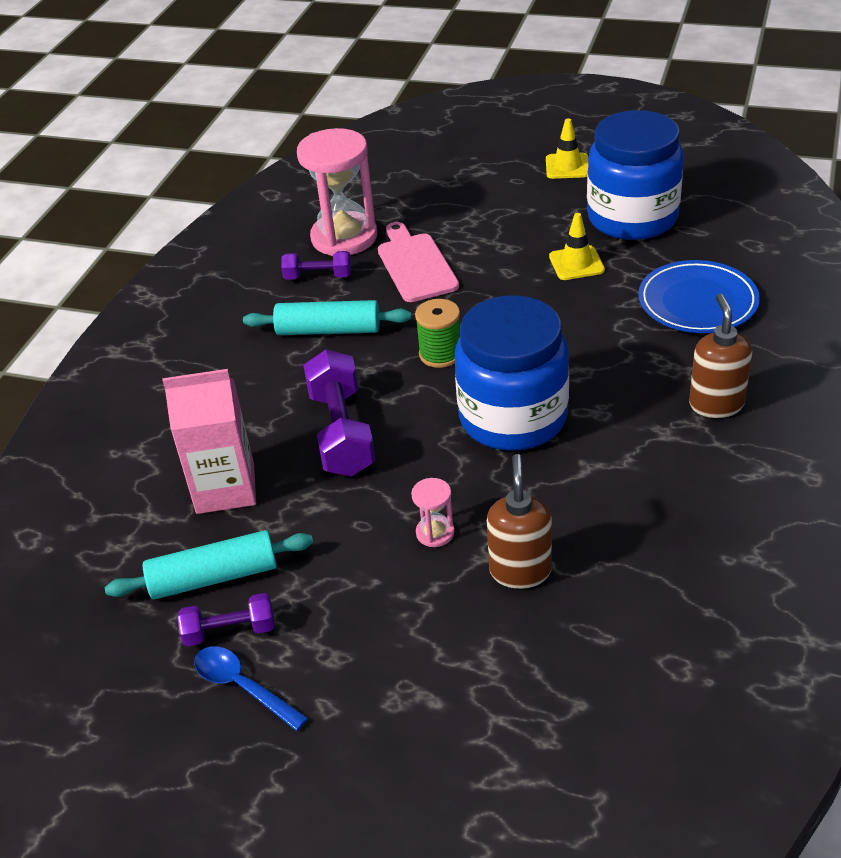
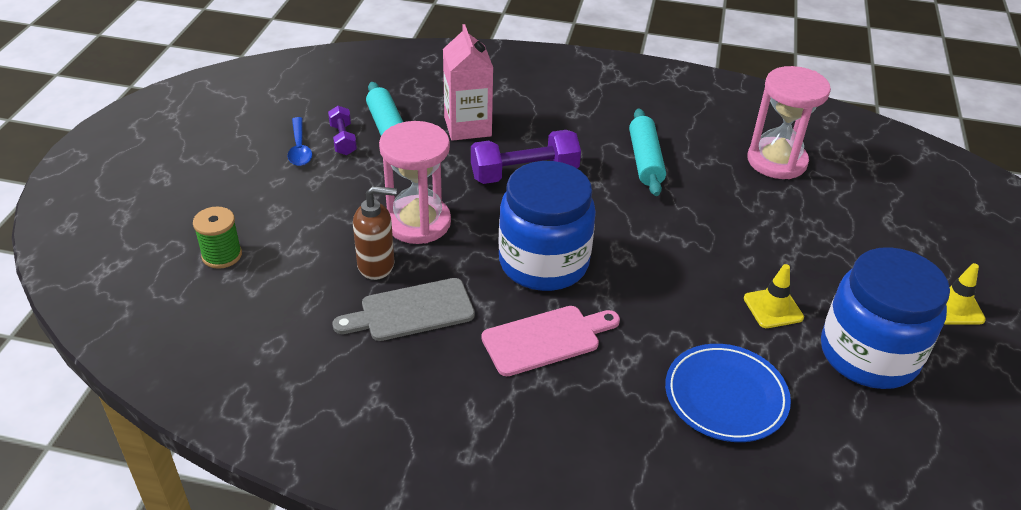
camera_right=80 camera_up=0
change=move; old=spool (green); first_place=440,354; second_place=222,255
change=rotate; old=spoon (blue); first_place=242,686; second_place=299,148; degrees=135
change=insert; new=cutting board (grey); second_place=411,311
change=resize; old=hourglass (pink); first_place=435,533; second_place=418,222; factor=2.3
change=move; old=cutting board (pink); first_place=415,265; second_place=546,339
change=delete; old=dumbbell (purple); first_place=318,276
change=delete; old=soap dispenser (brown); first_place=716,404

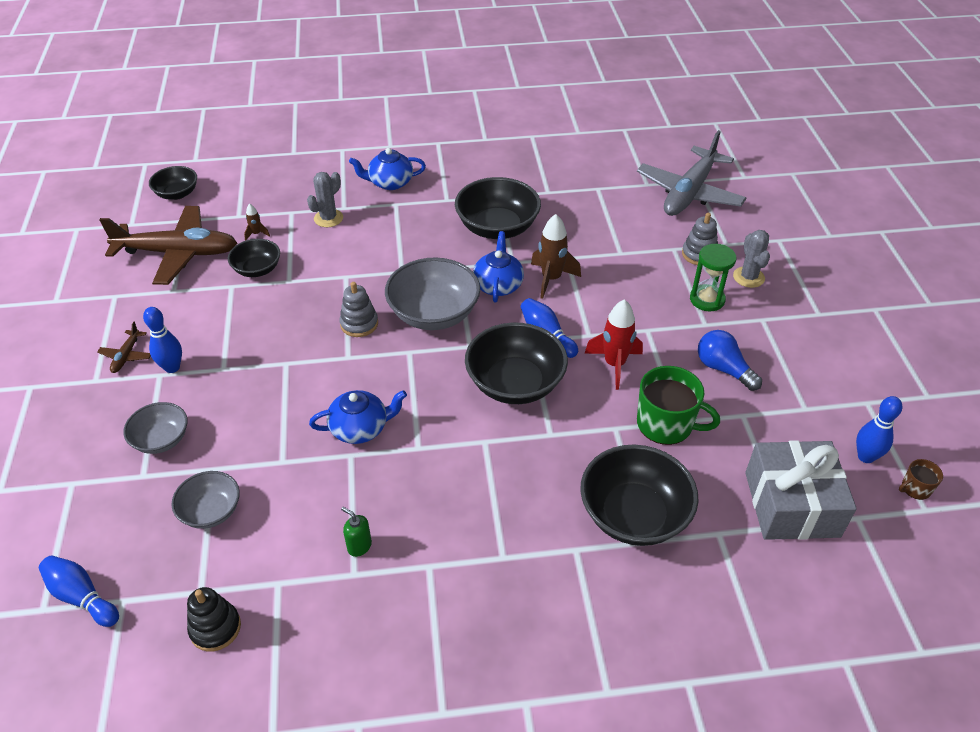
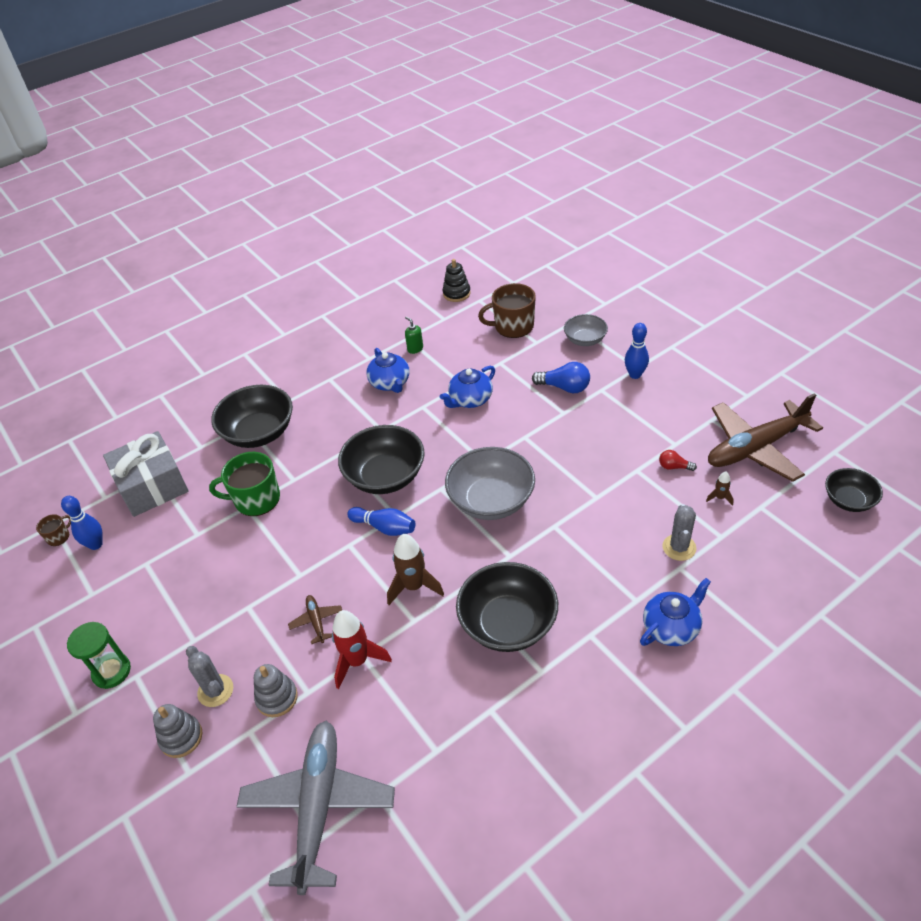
camera_right=155 camera_up=0
change=move; old=hourglass (green); first_place=707,299; second_place=111,671
change=move; old=stacking toy (grey); first_place=359,324; second_place=181,737
change=move; old=plane (brown); first_place=126,356; second_place=316,621
change=move; old=rocket (red); first_place=614,365; second_place=357,661
change=move; old=teapot (blue); first_place=498,285; second_place=390,383
change=rotate; old=soap dispenser (green); first_place=359,546; second_place=415,349; degrees=-135
change=replace; old=bowl (grey); new=mug (brown); first_place=211,511; second_place=513,326
change=move; old=light bulb (blue); first_place=723,369; second_place=564,387
change=replace; old=bowl (black); new=light bulb (red); first_place=257,269; second_place=674,467
change=delete; old=bowling pin (blue); first_place=82,597

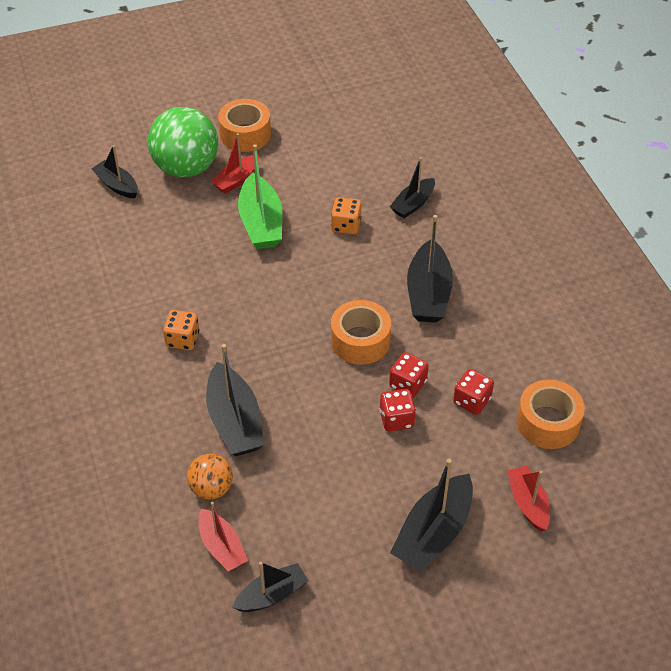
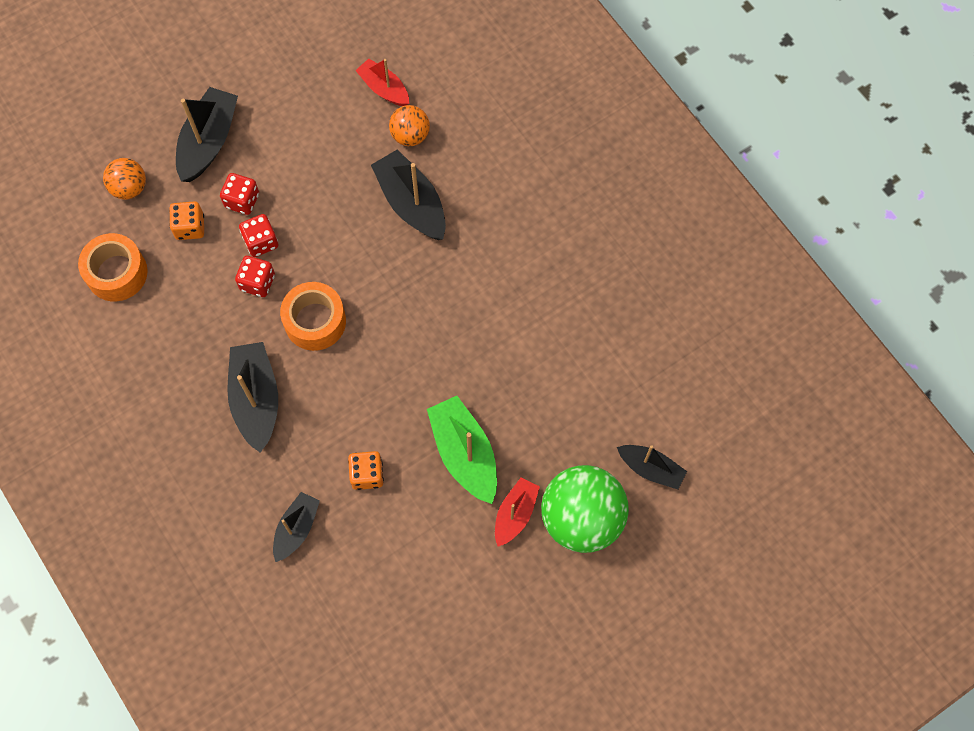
camera_right=165 camera_up=20
change=replace; old=boat (red); new=ball (orange); first_place=528,503; second_place=129,188
change=move; old=dice (orange); first_place=183,339; second_place=190,227
change=move; old=dice (red); first_place=472,401; second_place=242,200
change=delete; old=tape (orange); first_place=245,134
change=delete; old=boat (black); first_place=272,595

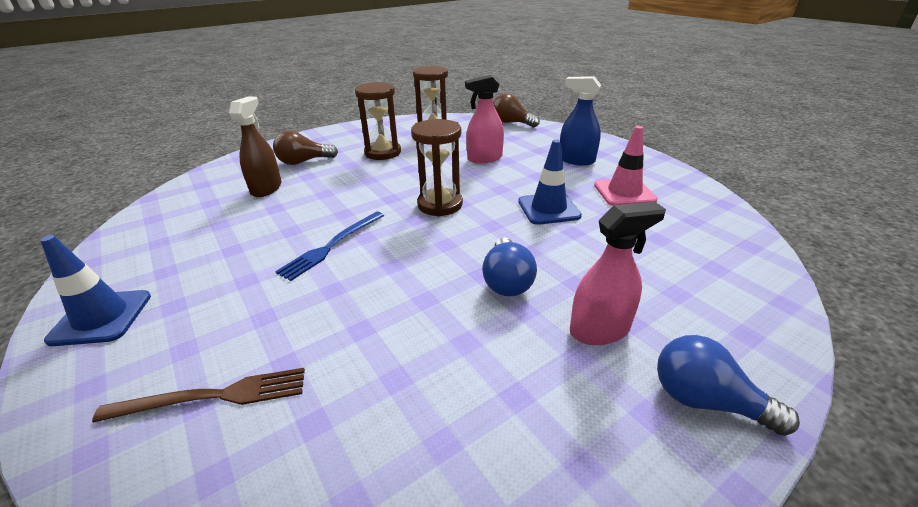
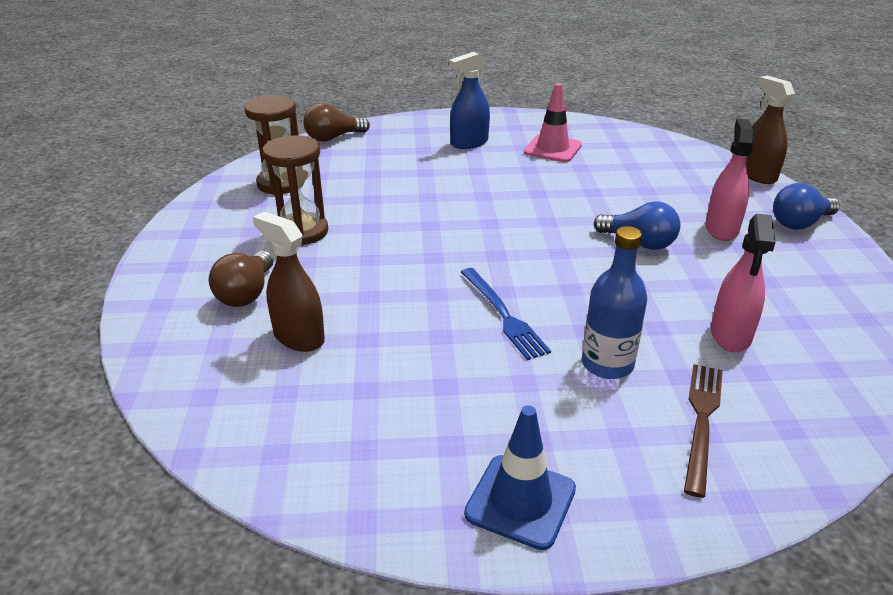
camera_right=-60 camera_up=0
change=insert; new=bottle (blue); second_place=607,364
change=move; old=spray bottle (pink); first_place=484,158; second_place=730,335
change=insert; new=spray bottle (brown); second_place=757,175
change=delete; old=hourglass (brown); first_place=440,205
change=delete; old=traffic cone (blue); first_place=548,209

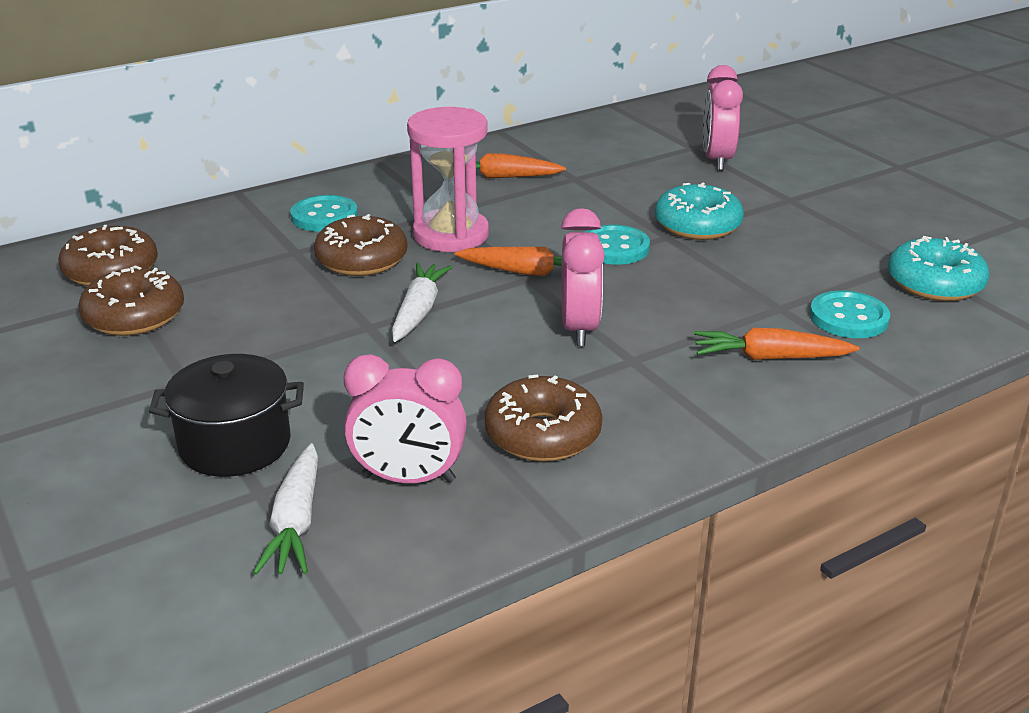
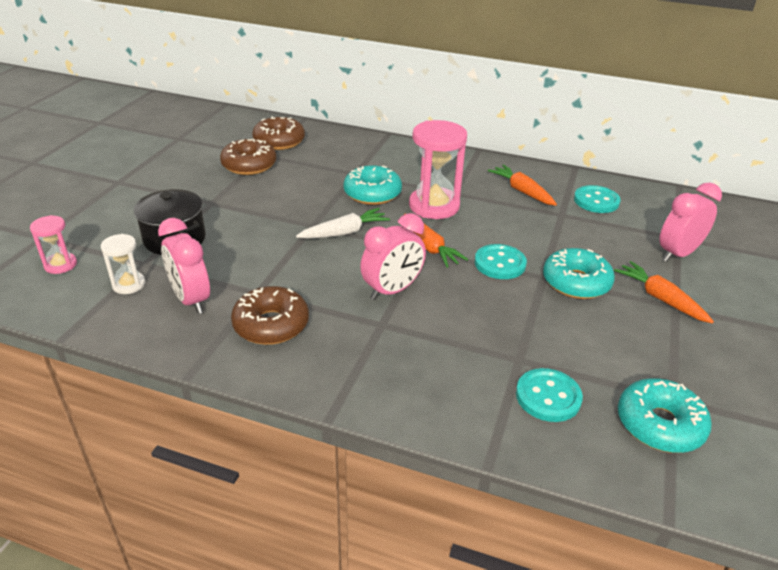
camera_right=50 camera_up=5
change=insert; new=hourglass (pink); second_place=60,265
change=replace; old=carrot (white); new=hourglass (white); first_place=296,523; second_place=129,284
change=recolor; old=donut (brown); new=donut (turquoise); first_place=361,259; second_place=372,193
change=move; old=button (turquoise); first_place=324,216; second_place=596,201
change=move; old=carrot (orange); first_place=769,357; second_place=660,298

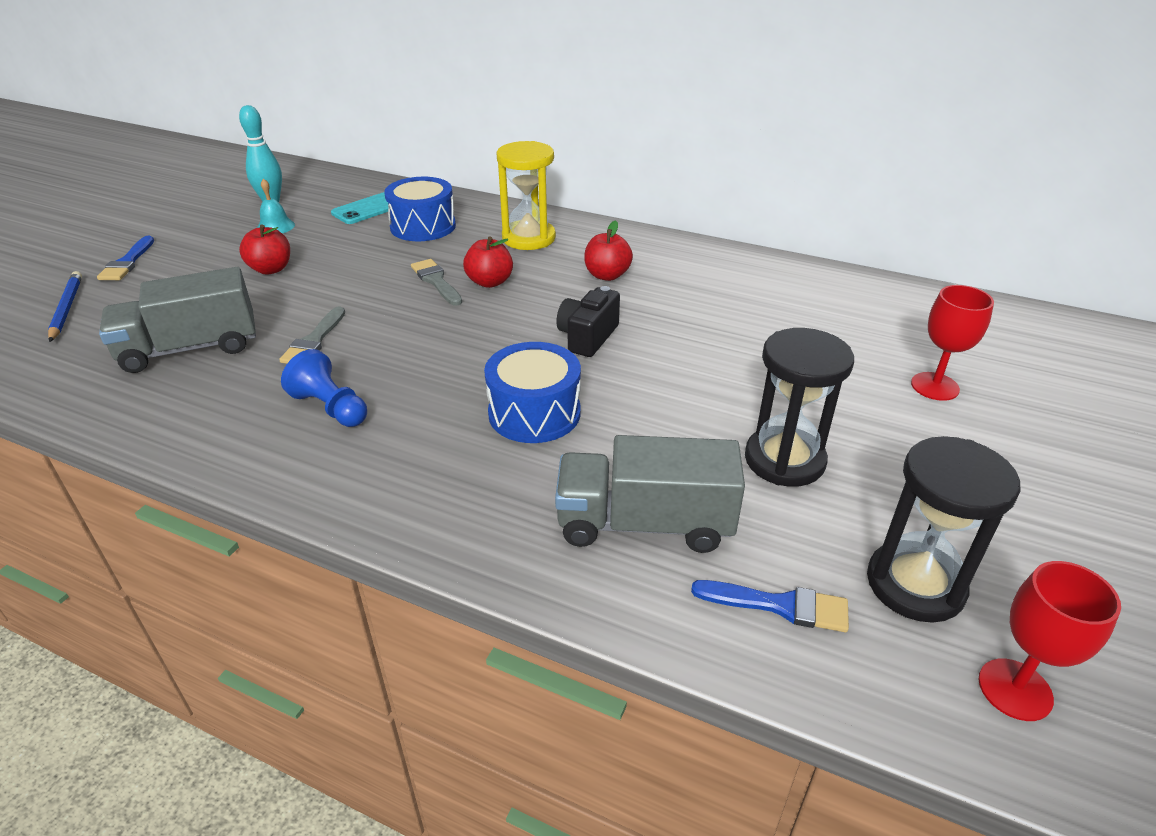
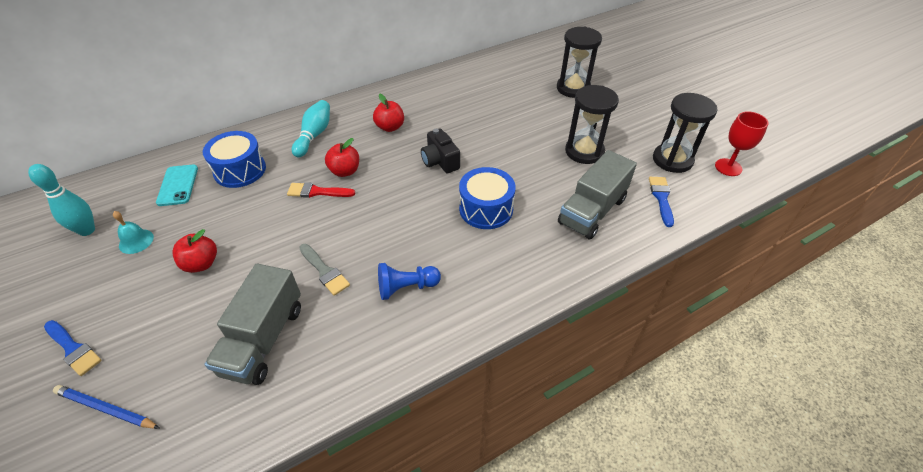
camera_right=-55 camera_up=10
change=recolor; old=brush (grey); new=brush (red); first_place=436,281; second_place=317,192
change=replace; old=hourglass (yellow); new=bowling pin (turquoise); first_place=528,238; second_place=314,135
change=replace; old=goblet (red); new=hourglass (black); first_place=934,386; second_place=573,88
change=rotate; old=brush (blue); first_place=779,605; second_place=661,198; degrees=-45

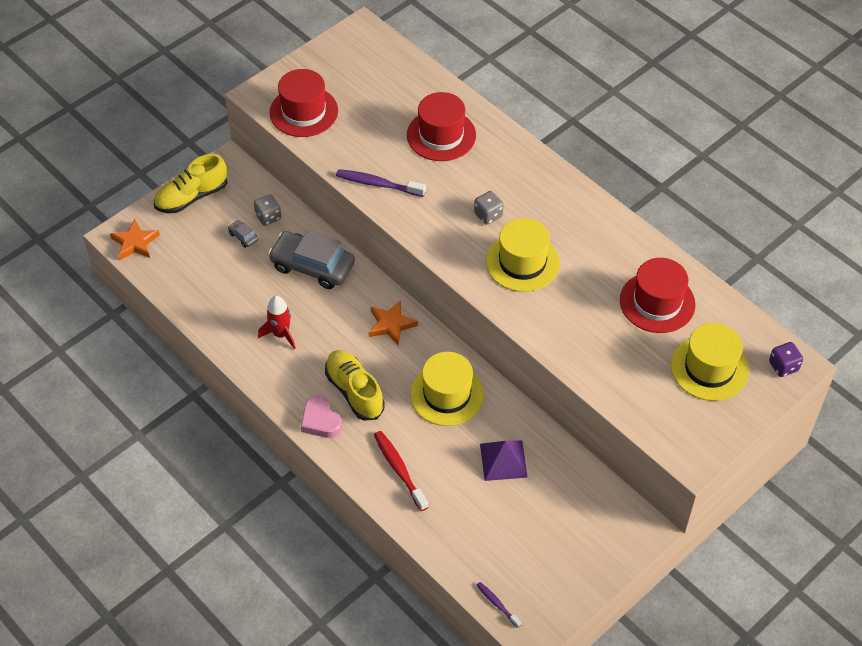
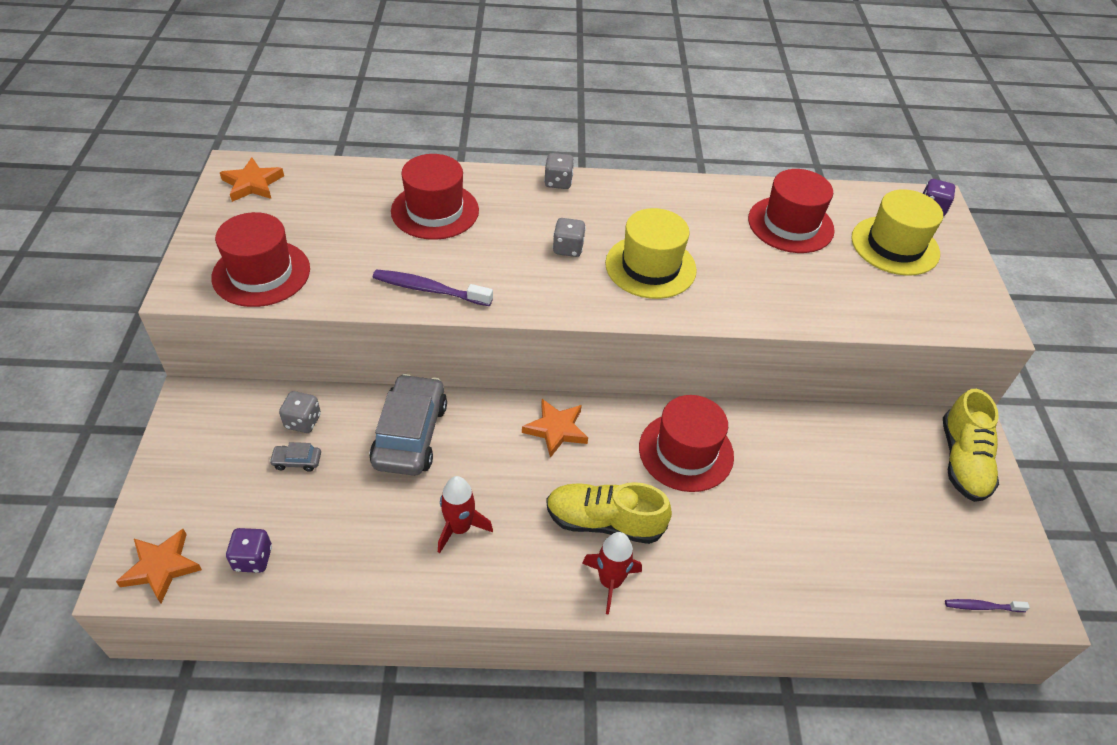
camera_right=-50 camera_up=-5
change=insert; new=star (orange); second_place=252,184
change=insert; new=dice (purple); second_place=253,559
change=rotate; old=car (grey); first_place=312,266; second_place=410,434; degrees=120
change=rotate; old=toothbrush (purple); first_place=378,184; second_place=429,289; degrees=45
change=insert; new=dice (grey); second_place=558,182
change=replace; old=heart (pink); new=rocket (red); first_place=320,421; second_place=610,582
change=recolor; old=hat (yellow); new=hat (red); first_place=447,394; second_place=686,451
change=move; old=shoe (yellow); first_place=191,197; second_place=962,461
change=delete; old=toothbrush (red); first_place=399,469
change=delete; old=pyramid (purple); first_place=503,460

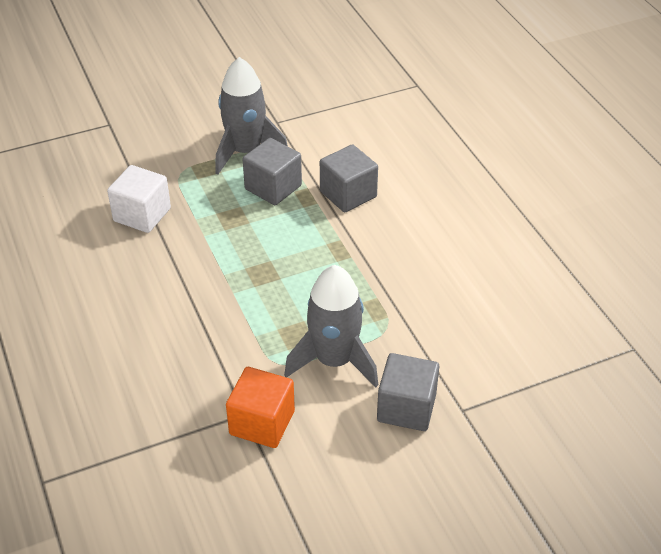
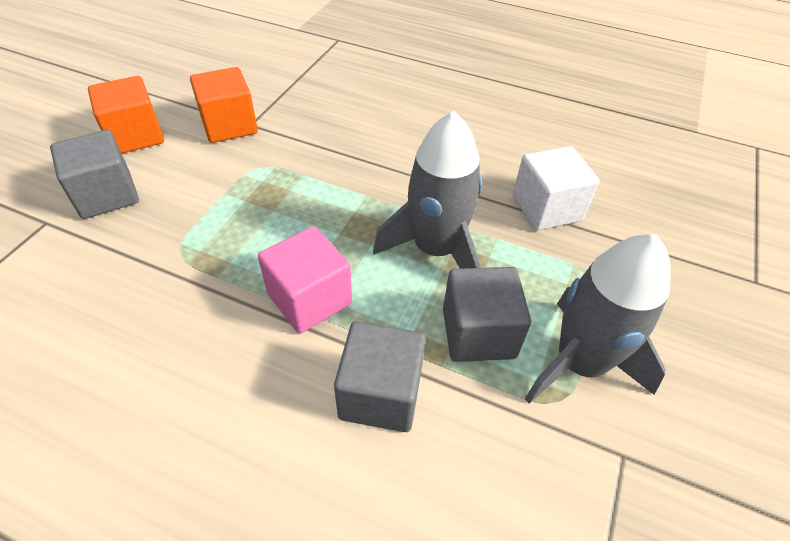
camera_right=135 camera_up=5
change=insert; new=cube (orange); second_place=135,136
change=insert; new=cube (pink); second_place=309,299
change=move; old=rocket (grey); first_place=334,360; second_place=435,250

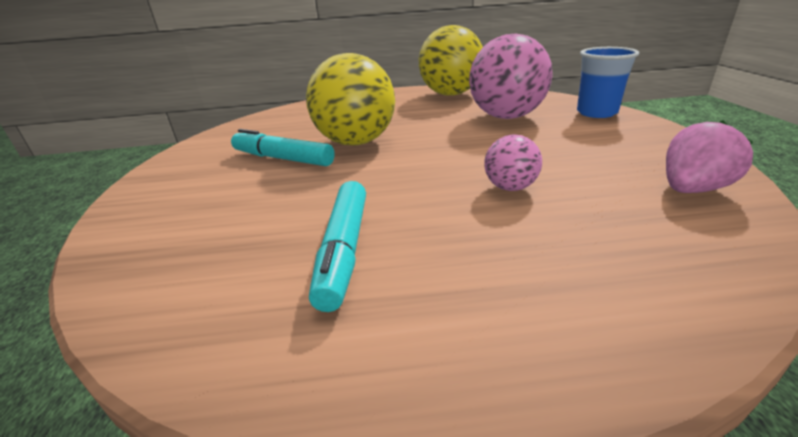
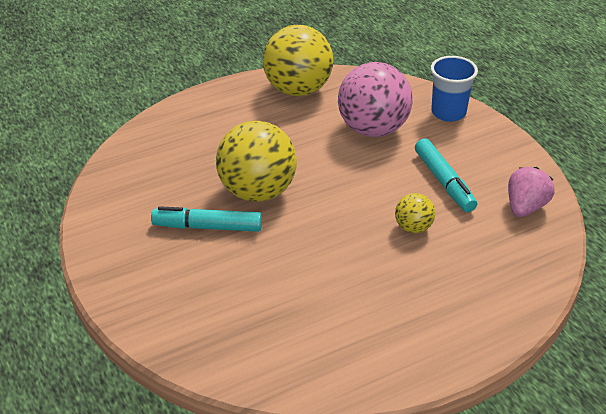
camera_right=-25 camera_up=10
change=recolor; old=ball (pink); new=ball (yellow); first_place=510,187; second_place=413,227
change=move; old=marker (turquoise); first_place=344,249; second_place=444,182

